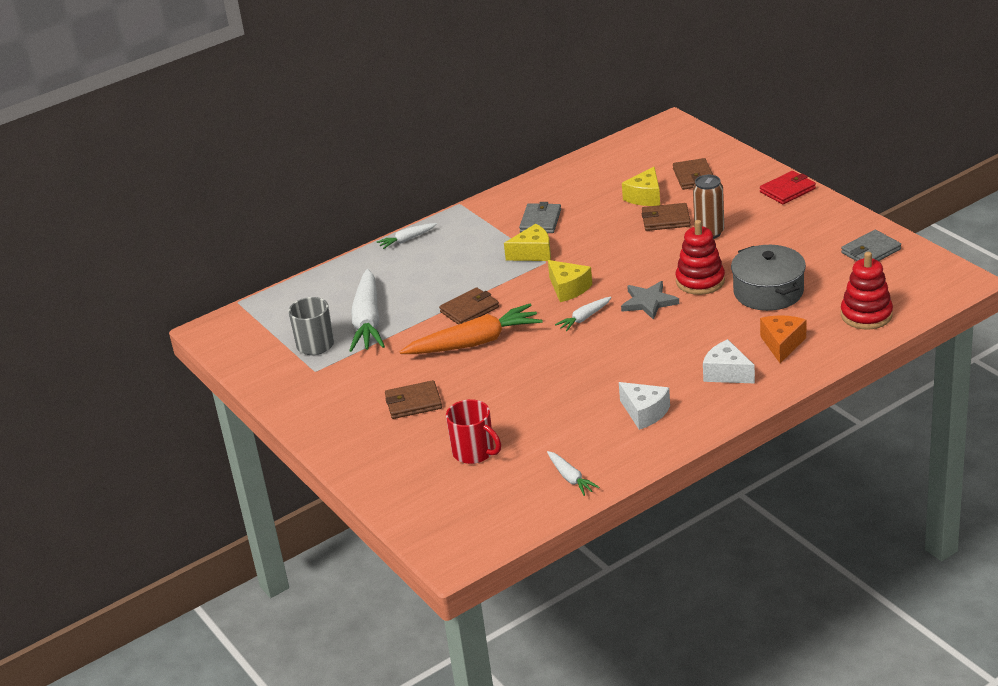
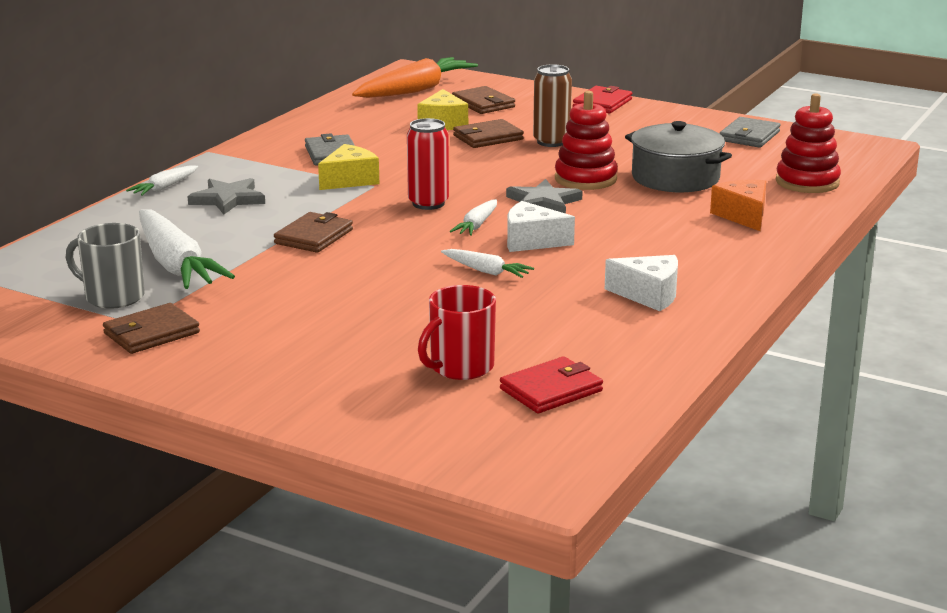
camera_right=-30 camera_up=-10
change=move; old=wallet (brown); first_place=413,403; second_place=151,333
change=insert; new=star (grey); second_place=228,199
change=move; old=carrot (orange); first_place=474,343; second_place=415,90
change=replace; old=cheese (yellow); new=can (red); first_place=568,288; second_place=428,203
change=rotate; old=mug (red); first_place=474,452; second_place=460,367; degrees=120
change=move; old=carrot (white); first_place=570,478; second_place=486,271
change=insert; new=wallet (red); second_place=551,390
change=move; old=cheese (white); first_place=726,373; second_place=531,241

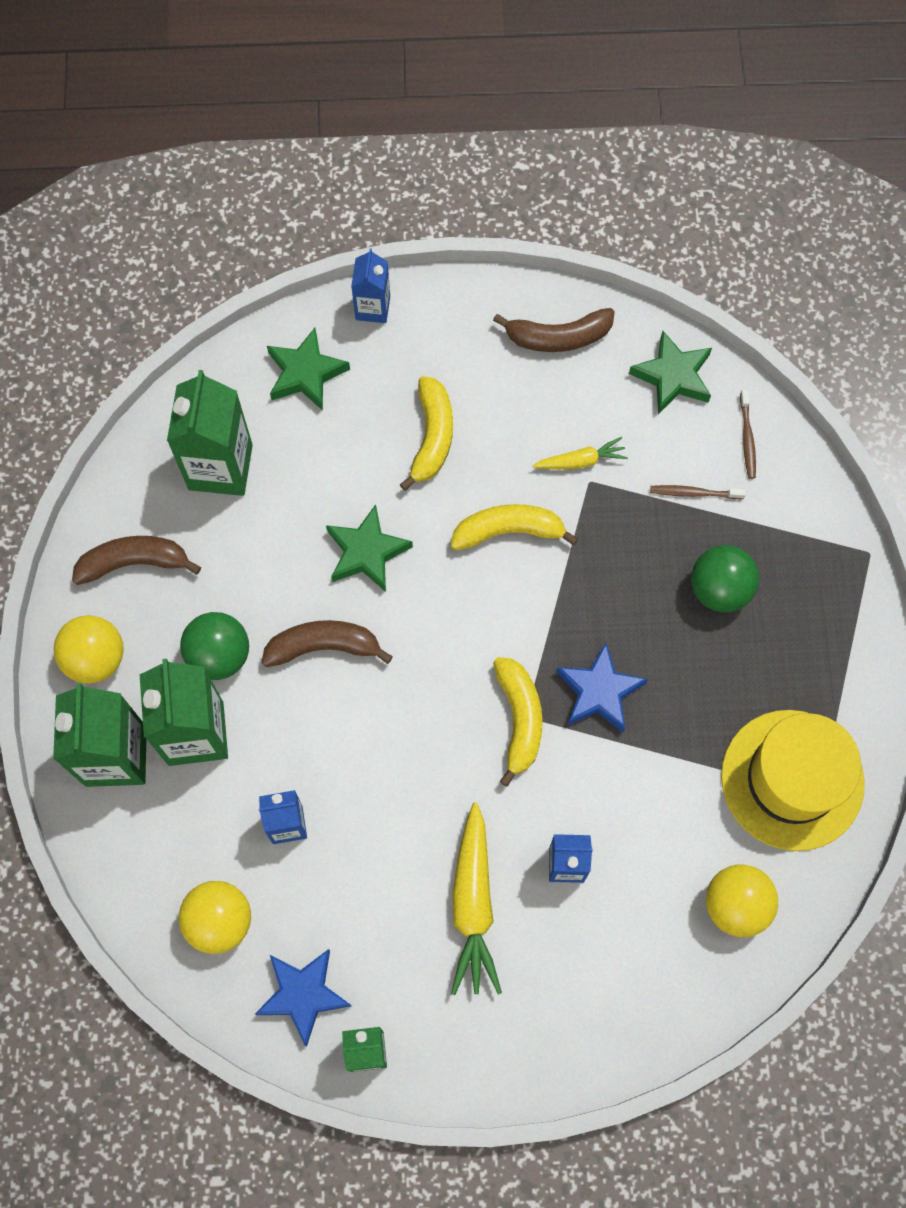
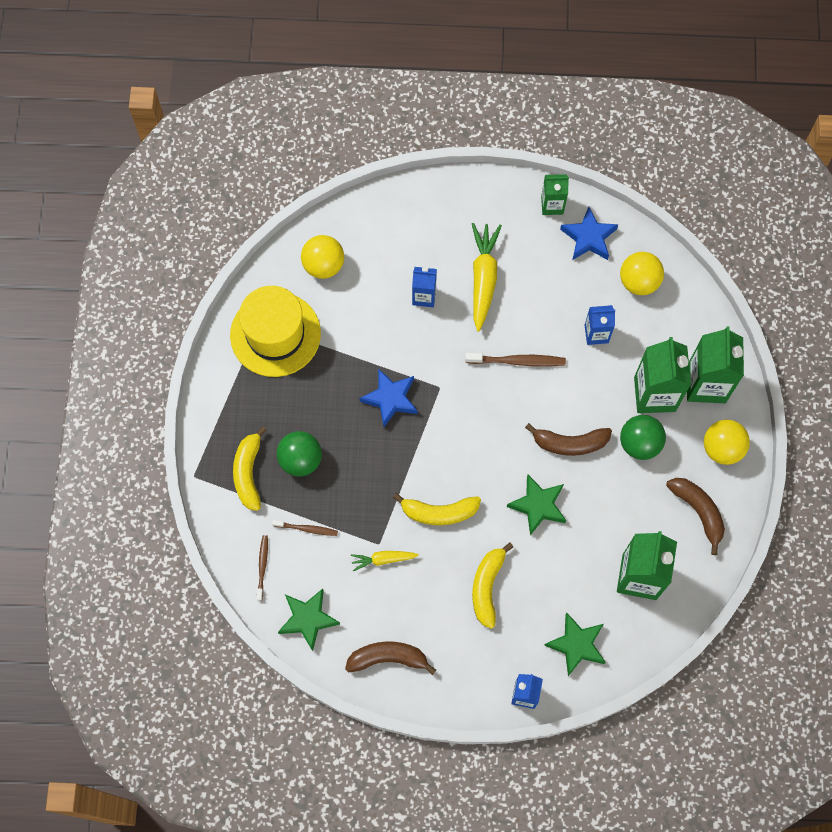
camera_right=-175 camera_up=0
change=move; old=banana (yellow); first_place=519,719; second_place=249,473
change=insert; new=toothbrush (brown); second_place=517,361
change=rotate; old=banana (brown); first_place=134,563; second_place=698,511; degrees=-120

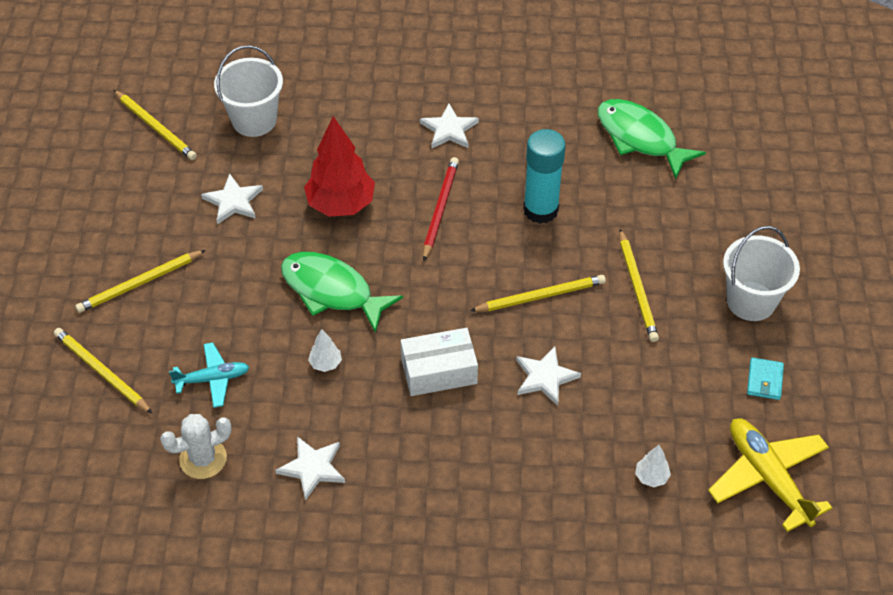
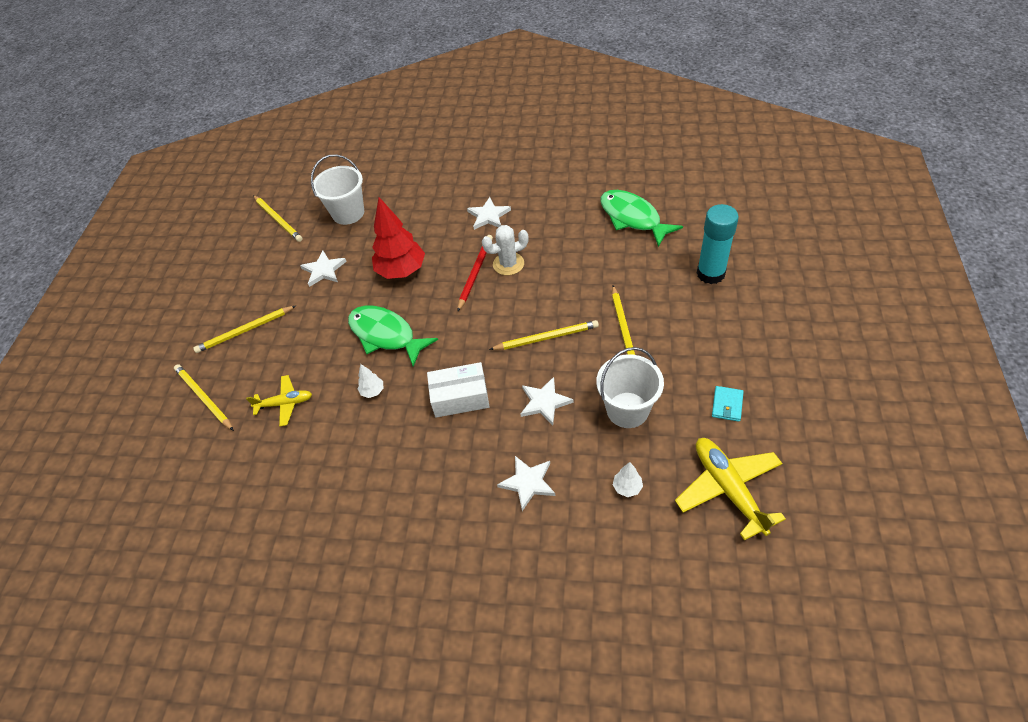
camera_right=10 camera_up=0
change=recolor; old=plane (turquoise); new=plane (yellow); first_place=212,379; second_place=285,403
change=move; old=cactus (white); first_place=203,459; second_place=508,264
change=move; old=star (white); first_place=312,468; second_place=528,482
change=move; old=bucket (white); first_place=751,301; second_place=627,410
change=move; old=glue stick (turquoise); first_place=540,210; second_place=710,273

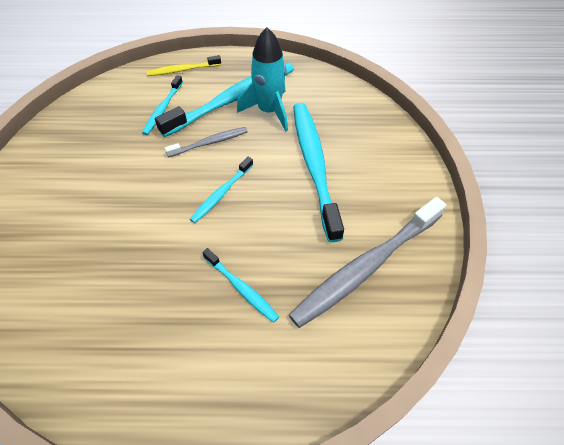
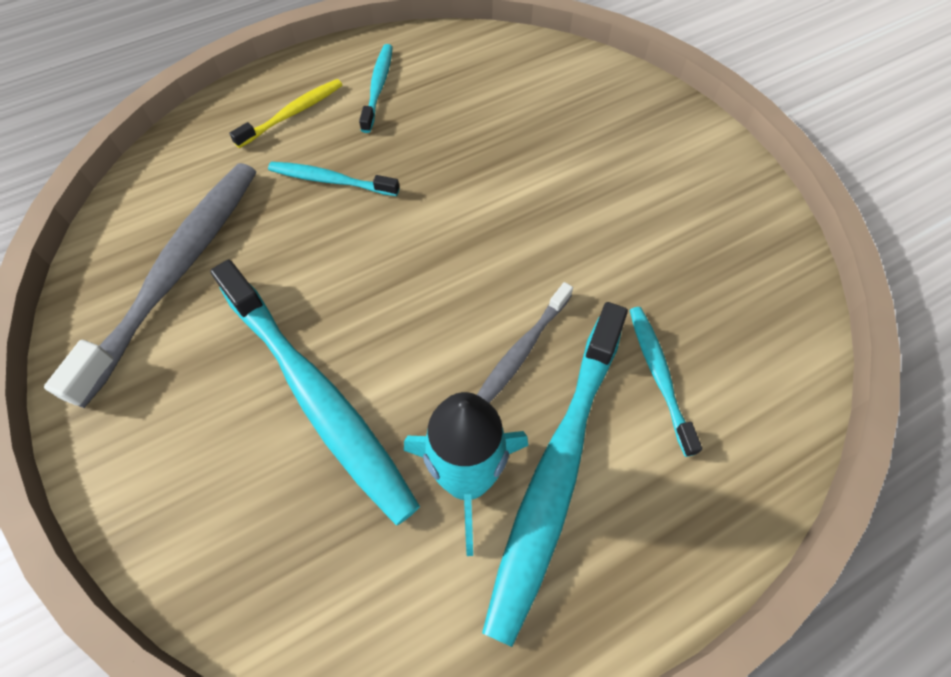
camera_right=150 camera_up=5
change=move; old=toothbrush (yellow); first_place=182,70; second_place=293,113
change=move; old=toothbrush (turquoise); first_place=221,194; second_place=378,87

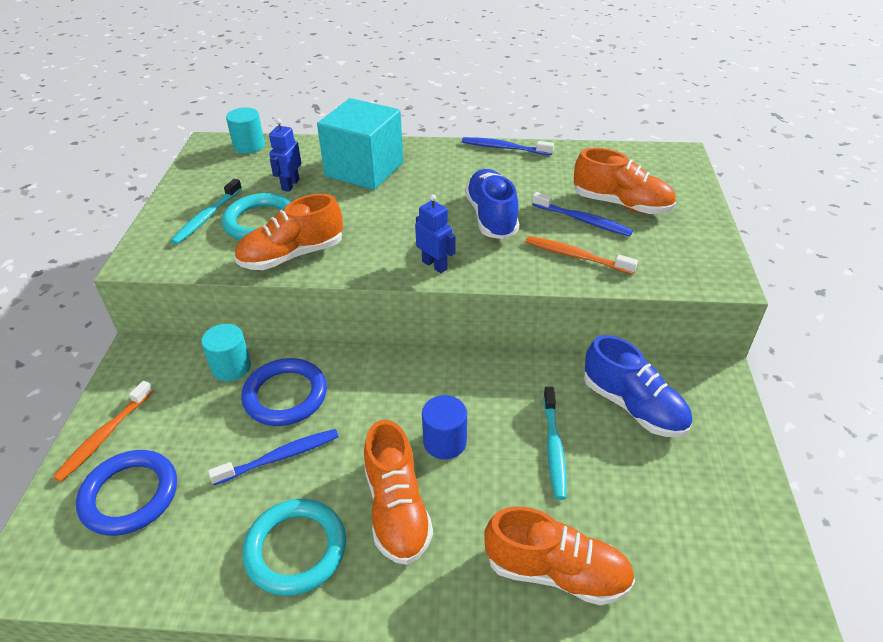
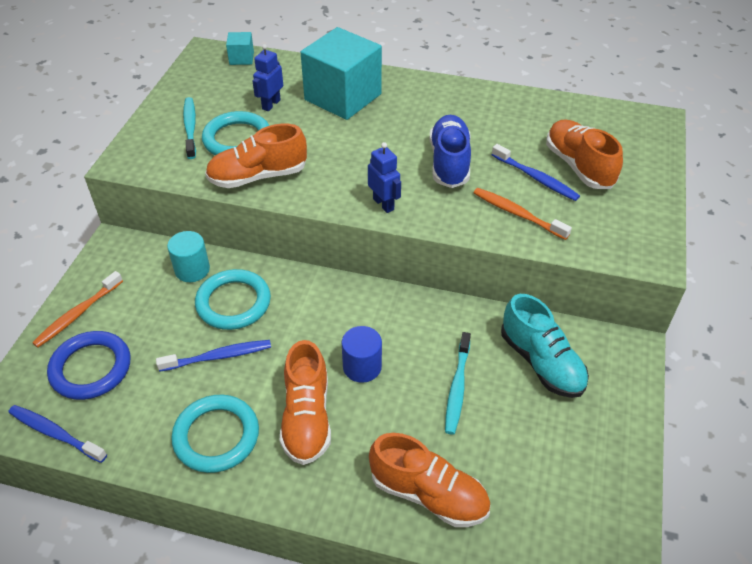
camera_right=10 camera_up=5
change=move; old=toothbrush (blue); first_place=504,148; second_place=55,433
change=rotate; old=toothbrush (turquoise); first_place=207,217; second_place=190,128; degrees=135
change=recolor; old=ring (blue); new=ring (turquoise); first_place=285,395; second_place=233,303
change=replace; old=cylinder (turquoise); new=cube (turquoise); first_place=249,146; second_place=241,58
change=recolor; old=shoe (blue); new=shoe (turquoise); first_place=633,406; second_place=541,362
change=rotate; old=shoe (orange); first_place=621,204; second_place=579,166; degrees=-150

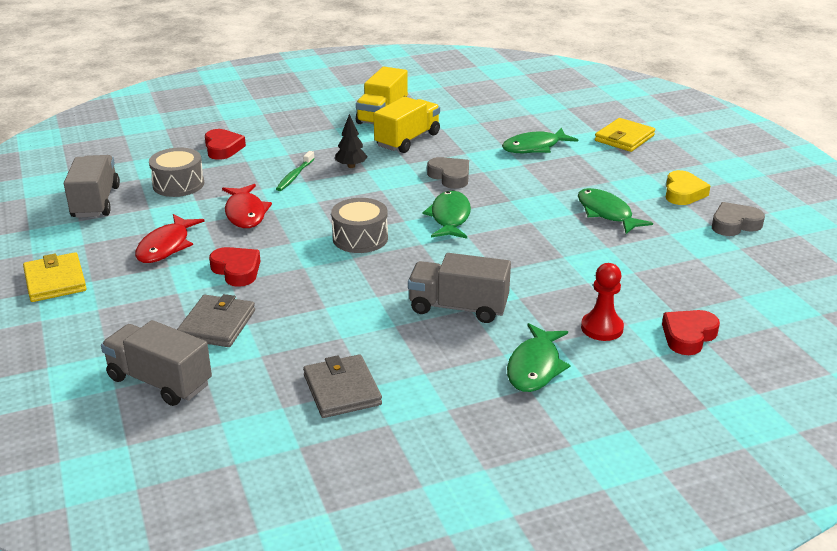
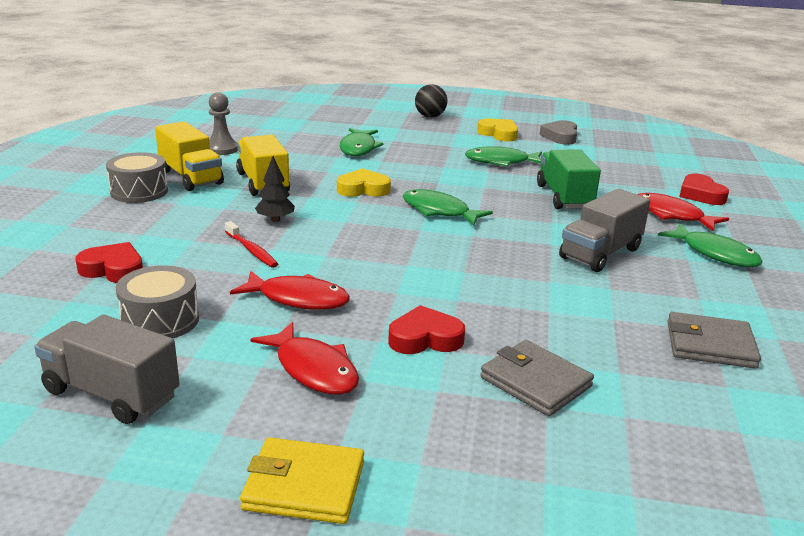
camera_right=-60 camera_up=-5
change=move; old=drum (grey); first_place=360,238; second_place=139,191
change=insert; new=pawn (grey); second_place=222,149
change=recolor; old=toothbrush (green); new=toothbrush (red); first_place=294,176; second_place=251,250
change=recolor; old=heart (grey); new=heart (yellow); first_place=450,176; second_place=363,189
change=insert; new=ball (black); second_place=430,116
change=insert; new=truck (green); second_place=564,197
change=replace; old=pawn (red); new=fish (red); first_place=602,328; second_place=672,215
change=delete; old=truck (grey); first_place=160,381
change=delete; old=wallet (yellow); first_place=624,138

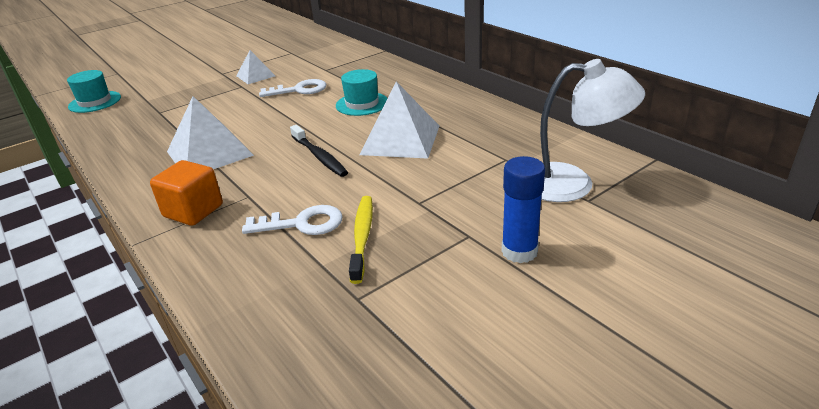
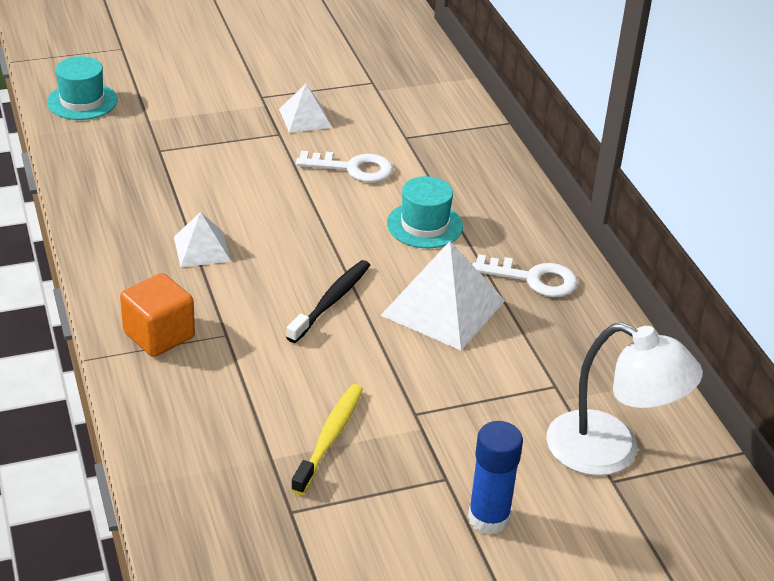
camera_right=15 camera_up=5
change=resize; old=pyramid (white); first_place=209,153; second_place=202,249; factor=0.57
change=rotate; old=toothbrush (black); first_place=319,156; second_place=331,301; degrees=-135
change=move; old=key (white); first_place=302,223; second_place=533,279

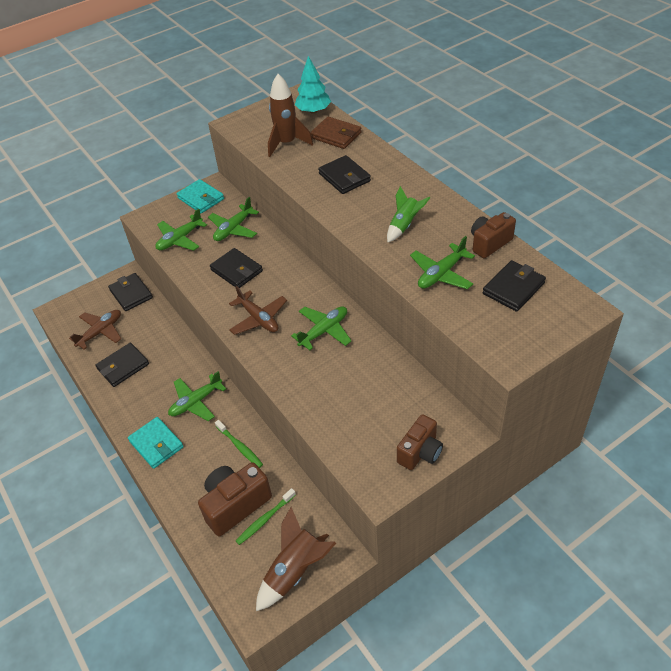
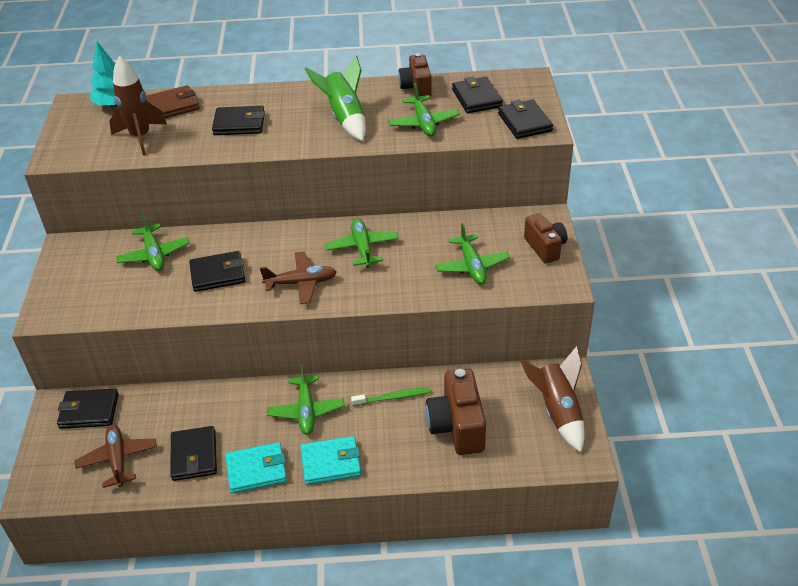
camera_right=-60 camera_up=-5
change=move; old=wallet (turquoise); first_place=201,198; second_place=256,470
change=resize; old=rocket (green); first_place=404,225; second_place=345,118; factor=1.53
change=move; old=plane (green); first_place=180,239; second_place=472,266
change=insert; new=wallet (black); second_place=524,122
change=delete; old=toothbrush (green); first_place=265,519

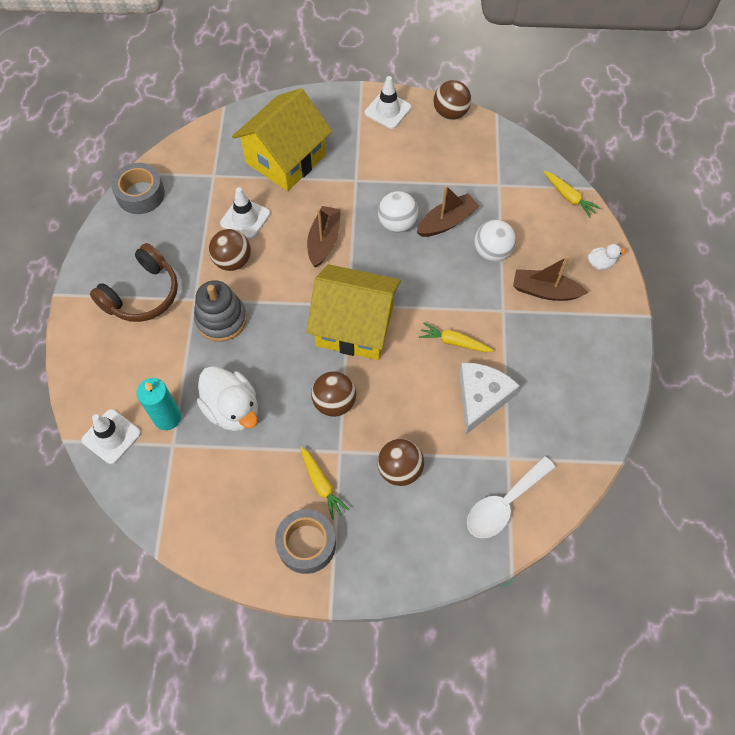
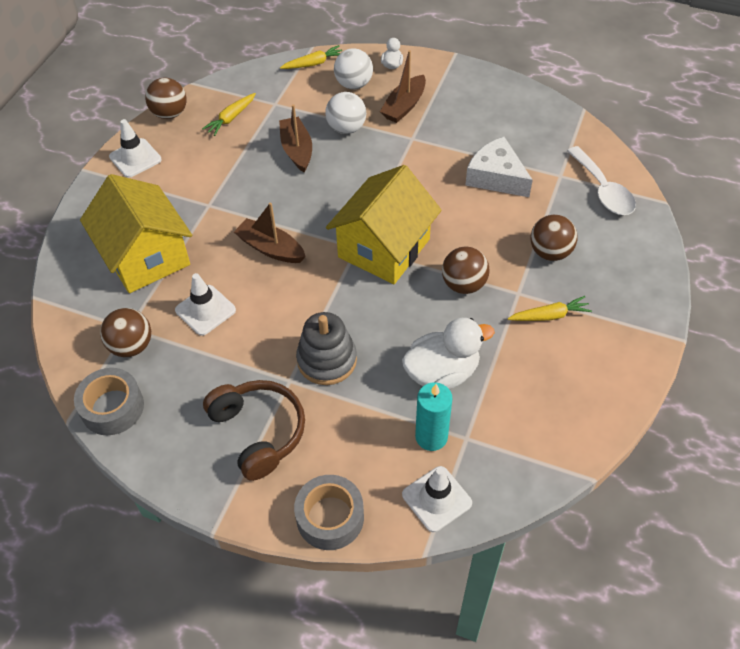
camera_right=-70 camera_up=-10
change=move; old=ball (brown); first_place=232,261; second_place=131,346
change=move; old=carrot (yellow); first_place=454,342; second_place=231,118
change=move; old=tape (grey); first_place=306,544; second_place=330,517
change=move; old=ball (white); first_place=397,223; second_place=354,84

